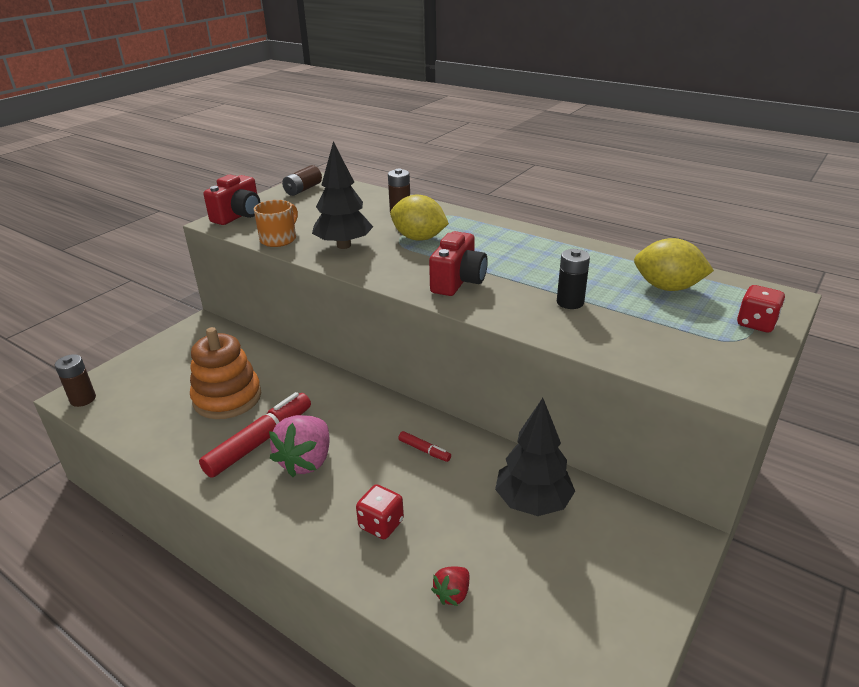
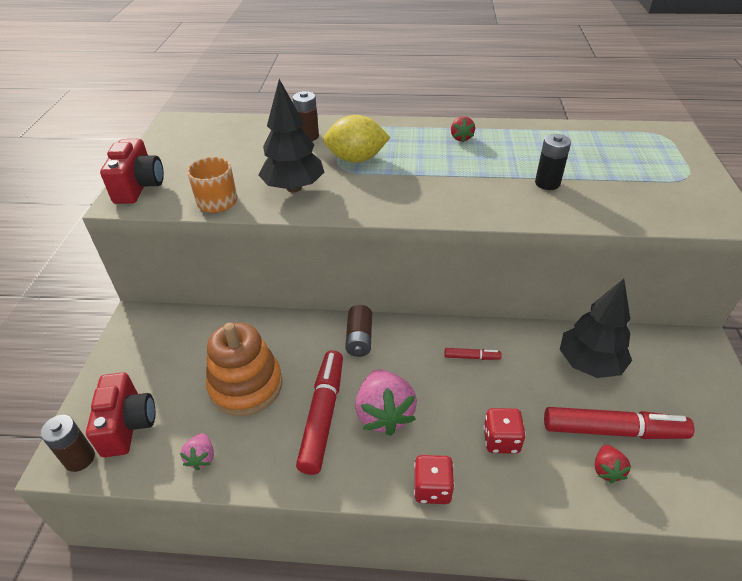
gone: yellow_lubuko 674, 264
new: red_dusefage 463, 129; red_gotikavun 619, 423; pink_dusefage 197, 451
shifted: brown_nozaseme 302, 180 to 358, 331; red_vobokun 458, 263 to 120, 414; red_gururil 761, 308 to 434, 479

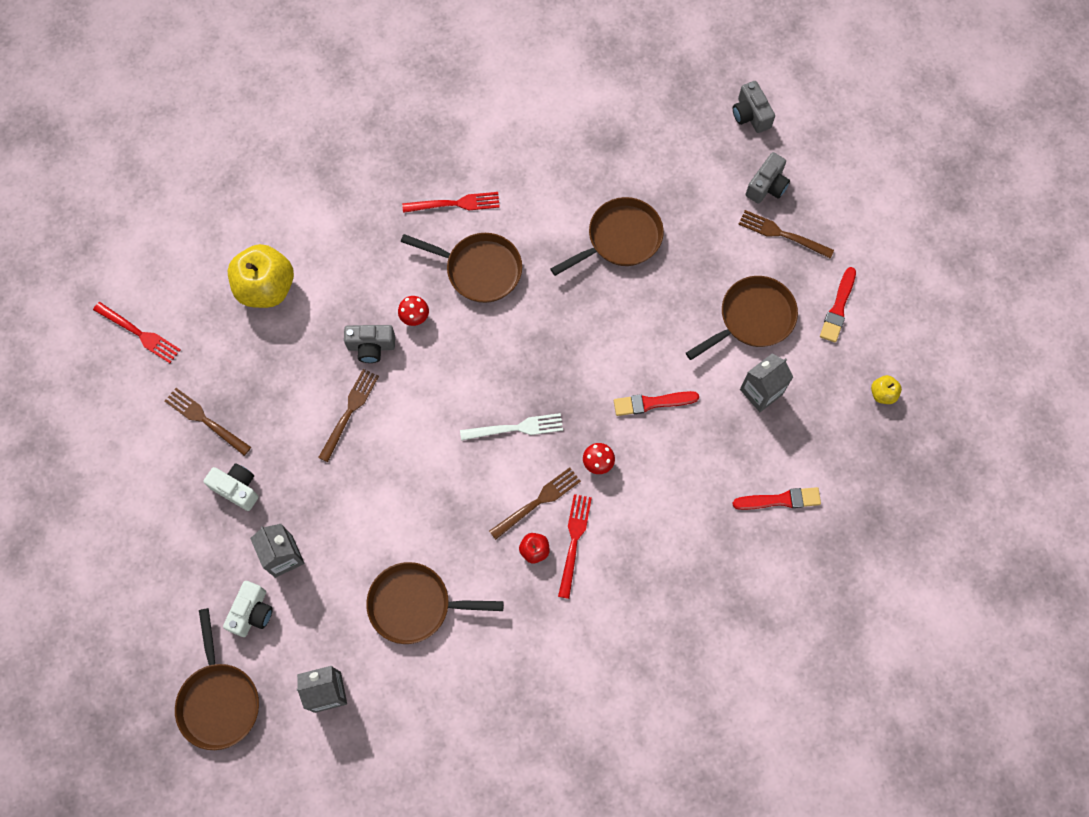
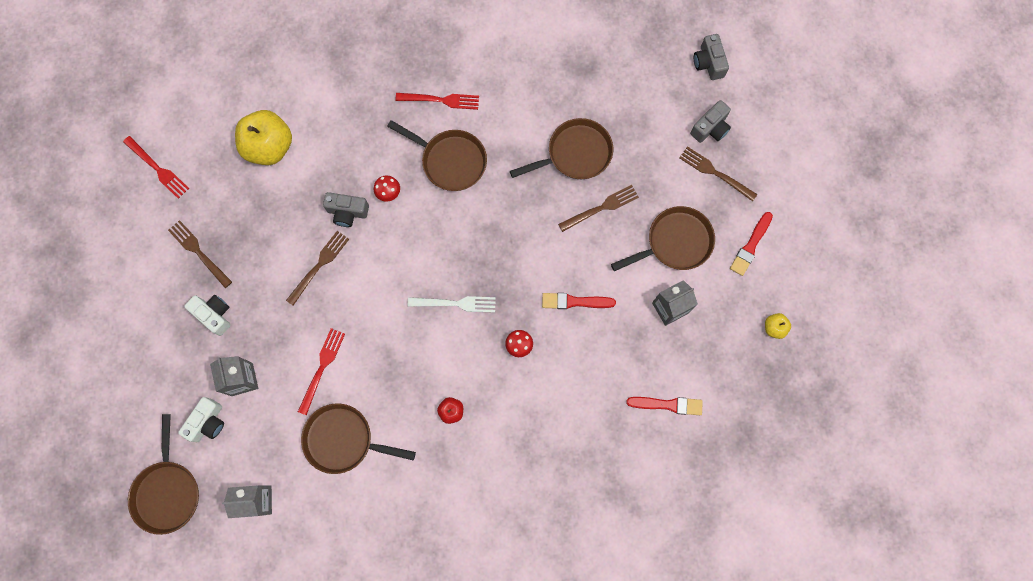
shifted: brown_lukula 535, 503 to 598, 208; red_lukula 575, 546 to 321, 371

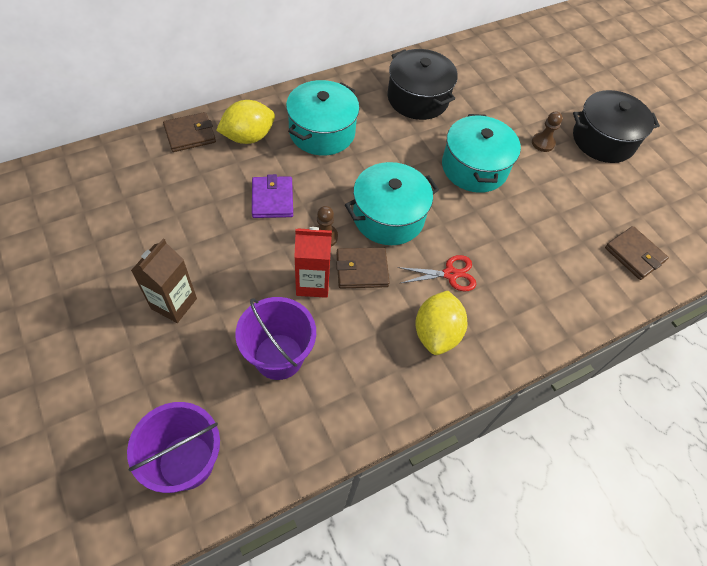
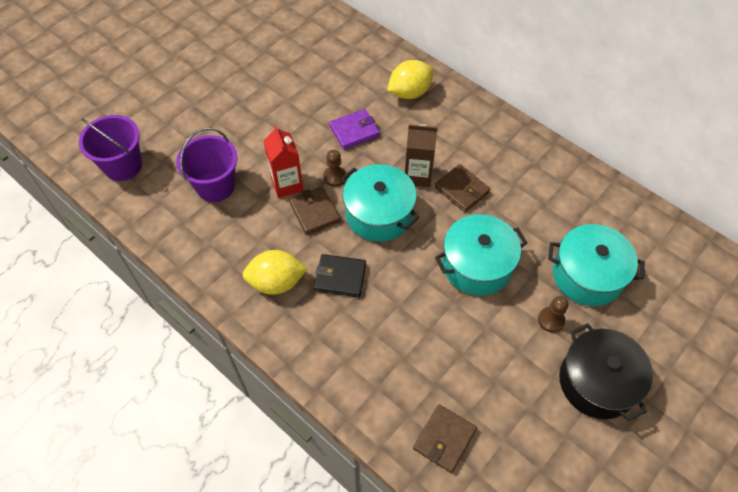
gone: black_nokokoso 422, 84
shifted: turquoise_nokokoso 322, 118 to 596, 265; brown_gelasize 189, 132 to 462, 188; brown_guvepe 164, 281 to 421, 155
swapped: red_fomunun 437, 273 to black_gelasize 340, 275
rotated: yellow_lubuko 245, 122 = 410, 79 75 degrees counterclockwise

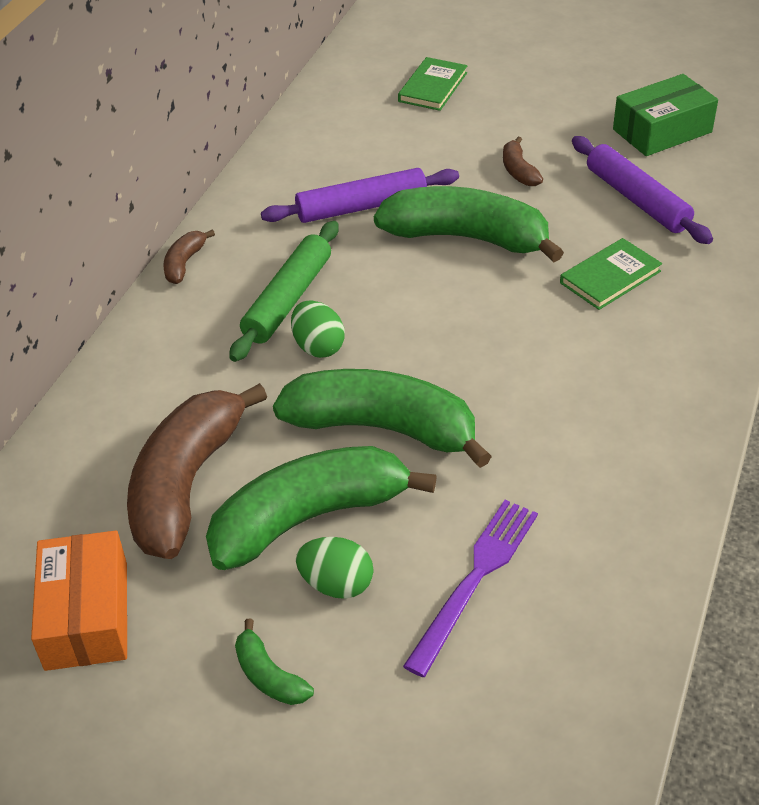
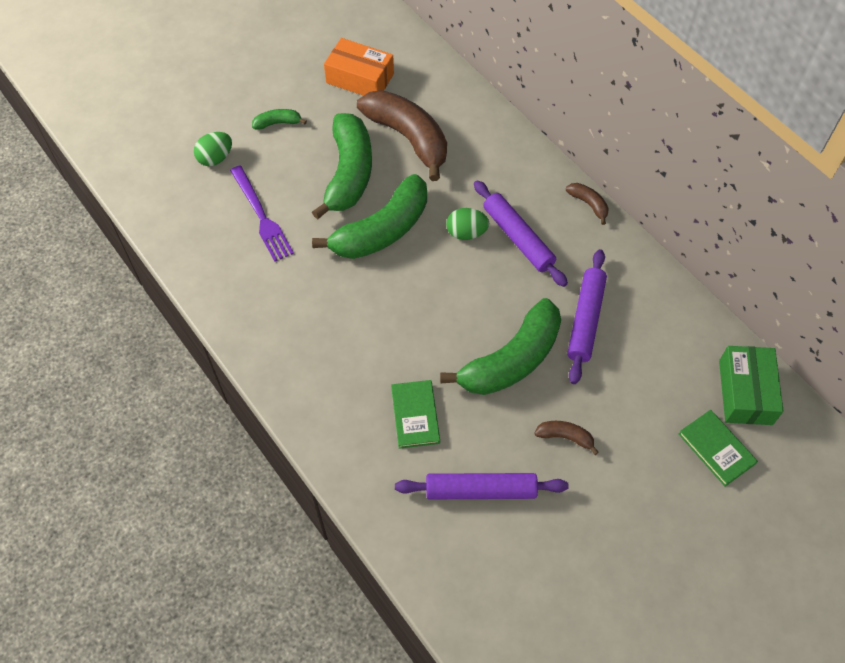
shifted: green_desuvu 665, 115 to 751, 385; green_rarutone 335, 568 to 213, 149
repainted: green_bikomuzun 284, 291 to purple_bikomuzun 521, 233

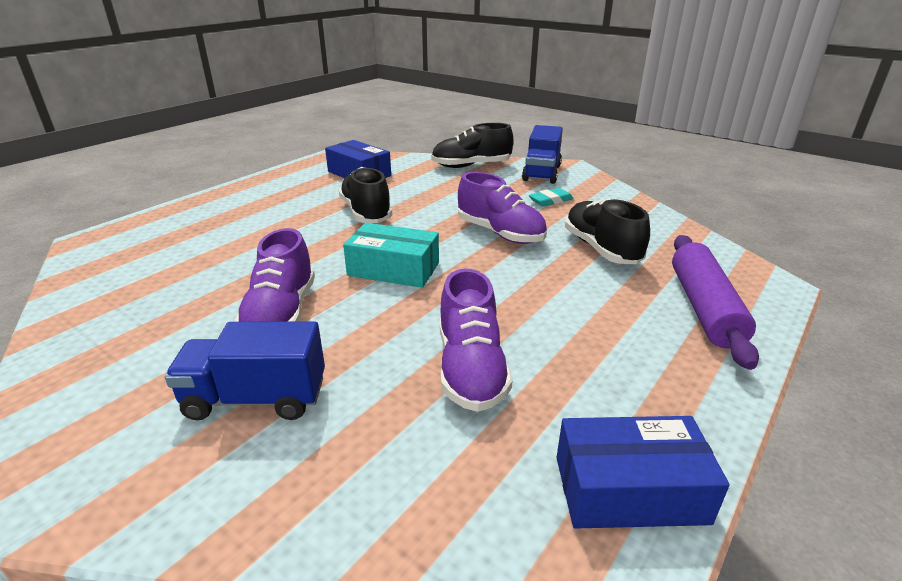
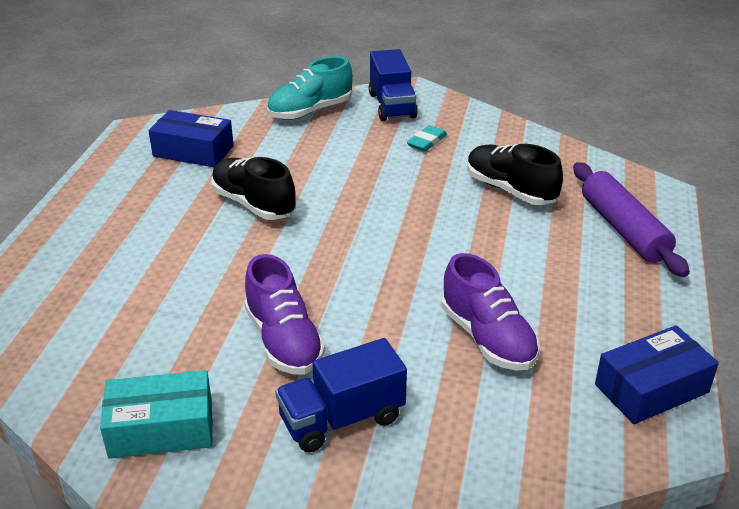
gone: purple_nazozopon 502, 208
shifted: turquoise_desuvu 391, 255 to 156, 414
repainted: black_nazozopon 472, 145 to turquoise_nazozopon 310, 88

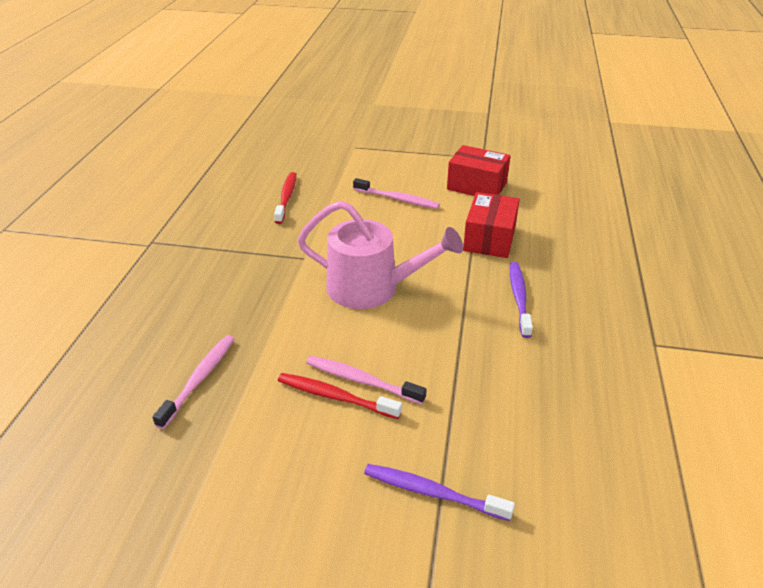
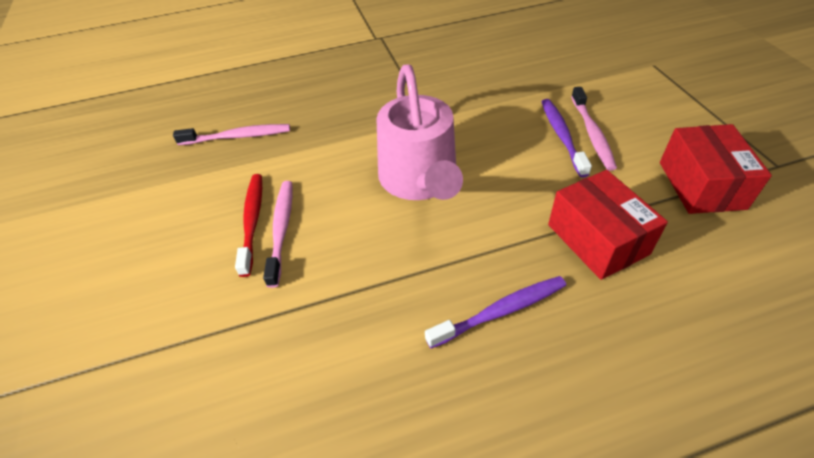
gone: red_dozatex 285, 198
shifted: purple_dozatex 439, 492 to 566, 138
rotated: red_desuvu 491, 225 = 608, 225 75 degrees clockwise

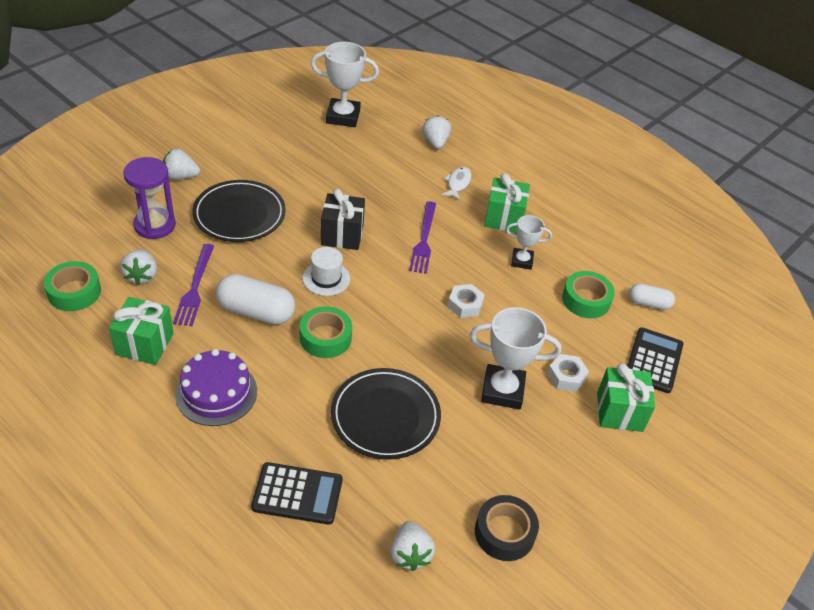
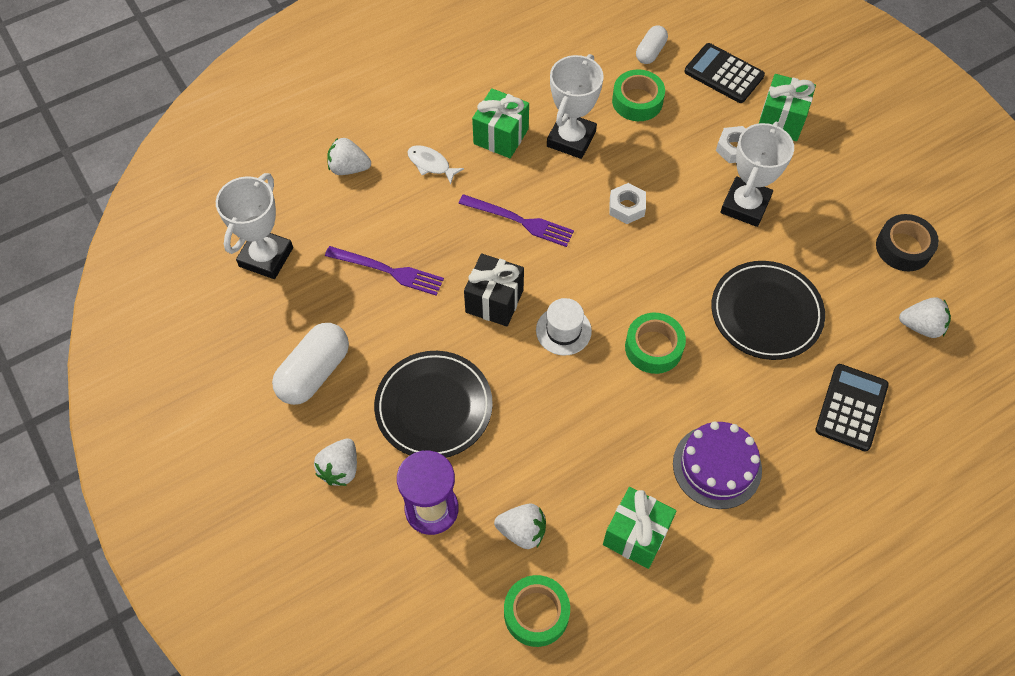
shifted: purple_lukula 193, 285 to 384, 271; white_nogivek 255, 299 to 310, 364
scaled: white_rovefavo 529, 242 = 575, 106 x1.69

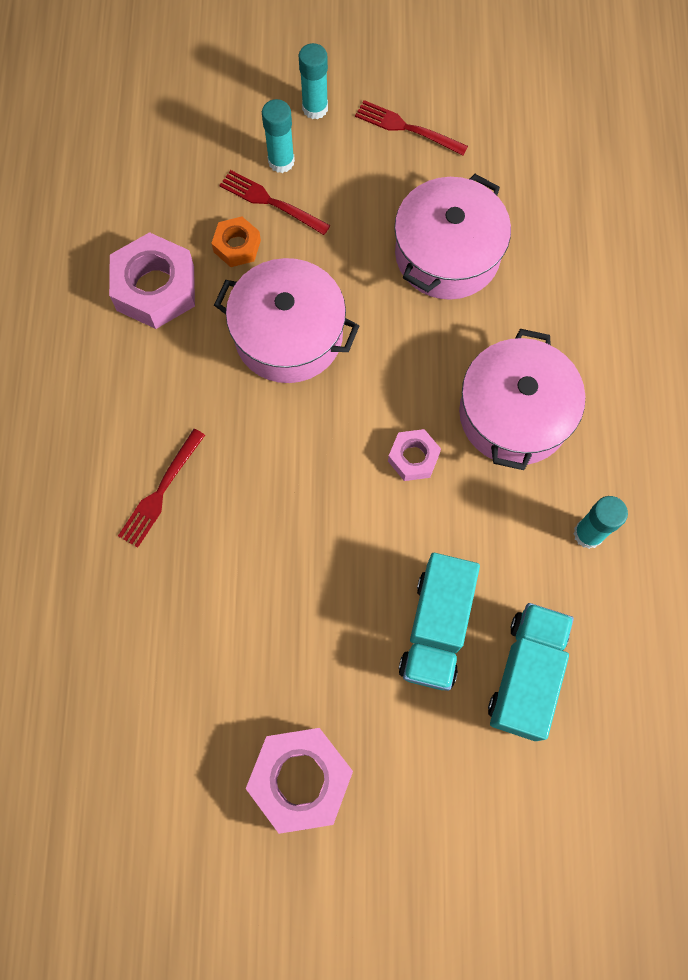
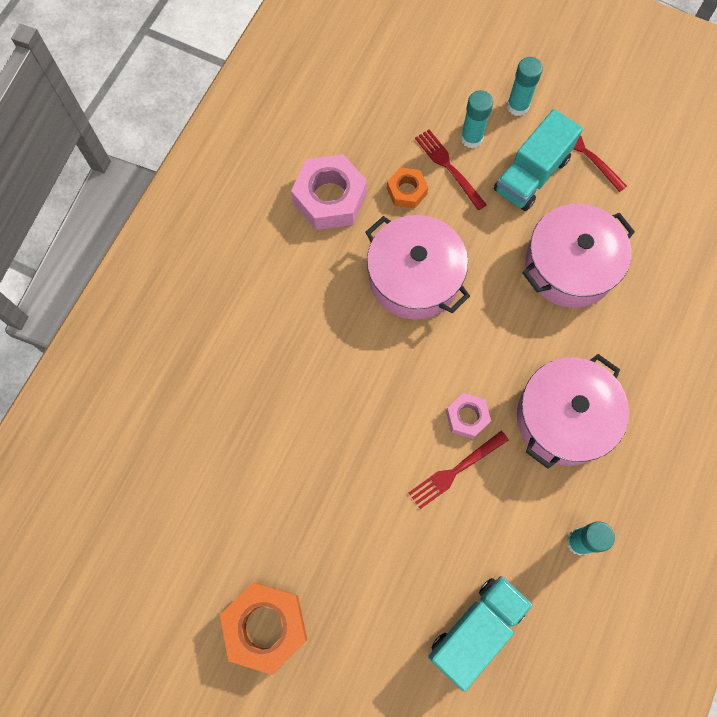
shifted: red_lukula 161, 488 to 459, 470; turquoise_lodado 439, 622 to 538, 160
repainted: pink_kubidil 299, 781 to orange_kubidil 263, 628

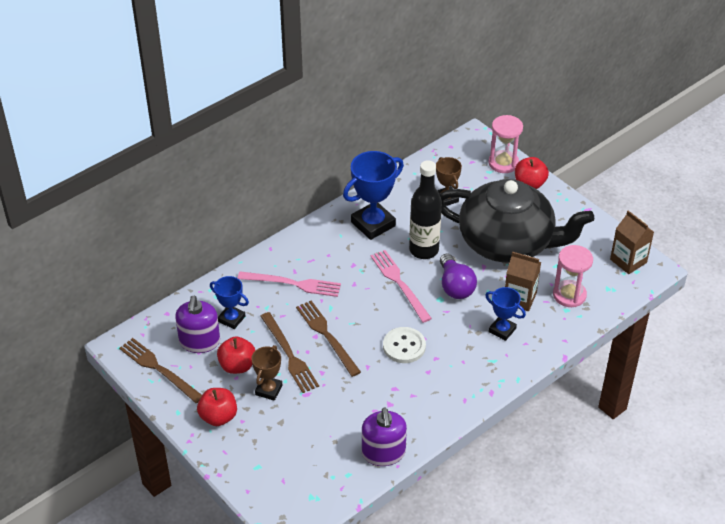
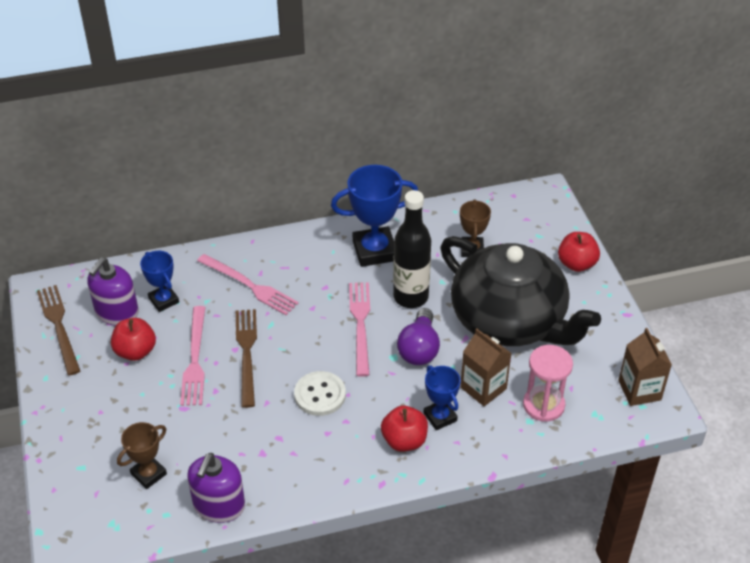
gone: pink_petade 506, 144
shifted: brown_rovefavo 266, 373 to 142, 455; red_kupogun 217, 407 to 404, 429
repainted: brown_lukula 289, 352 to pink_lukula 192, 356

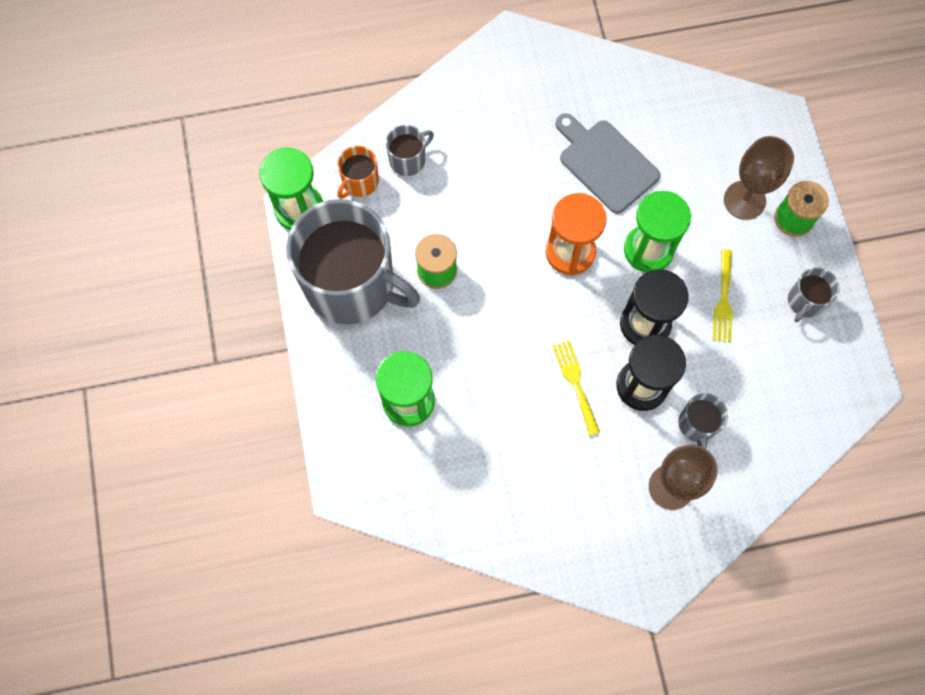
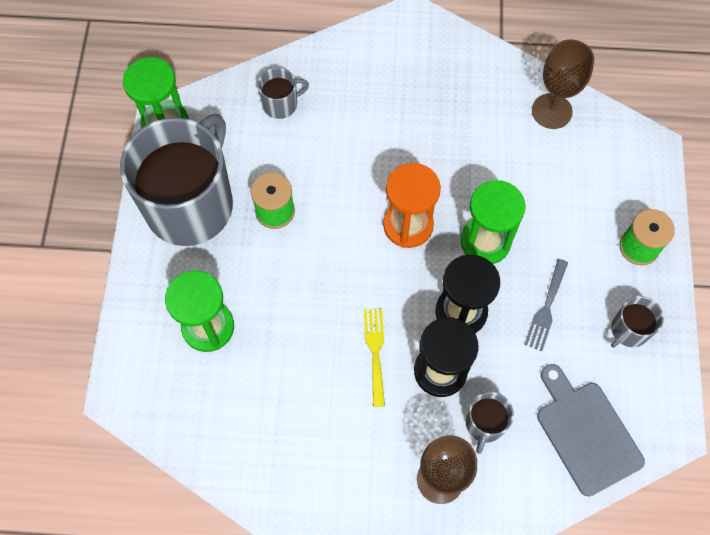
gone: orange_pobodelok 358, 172
shifted: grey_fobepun 607, 163 to 591, 430; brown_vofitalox 759, 178 to 563, 84
repainted: yellow_lukula 723, 295 to grey_lukula 546, 305
rotated: grey_pobodelok 353, 261 = 176, 180 105 degrees counterclockwise

